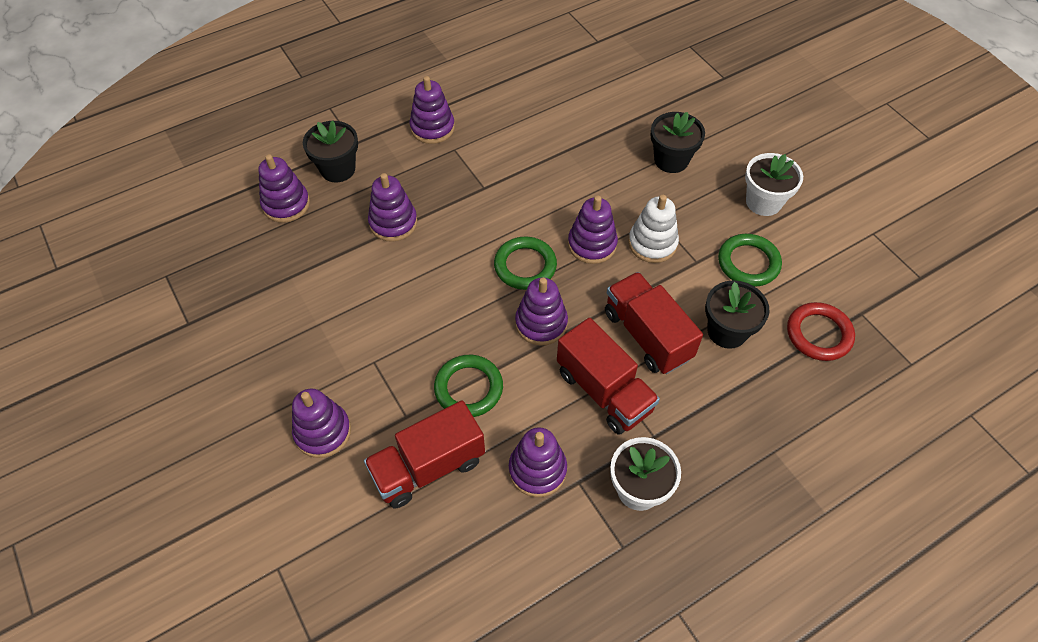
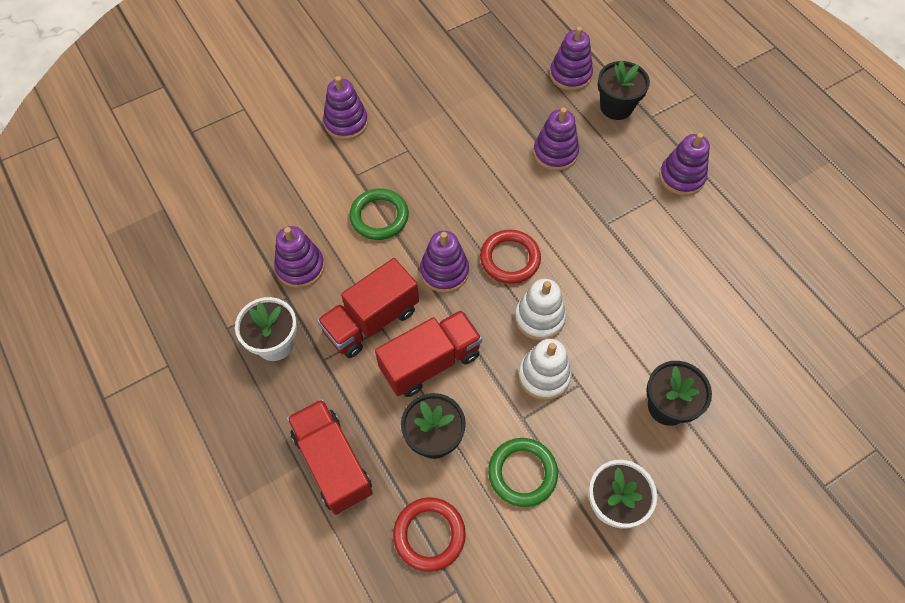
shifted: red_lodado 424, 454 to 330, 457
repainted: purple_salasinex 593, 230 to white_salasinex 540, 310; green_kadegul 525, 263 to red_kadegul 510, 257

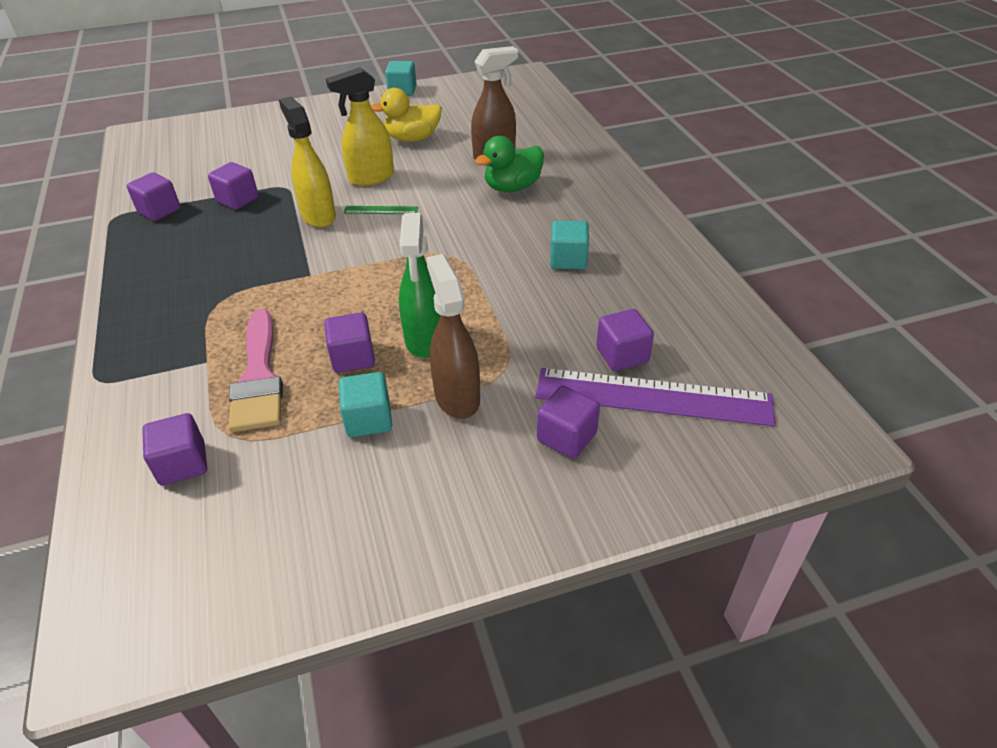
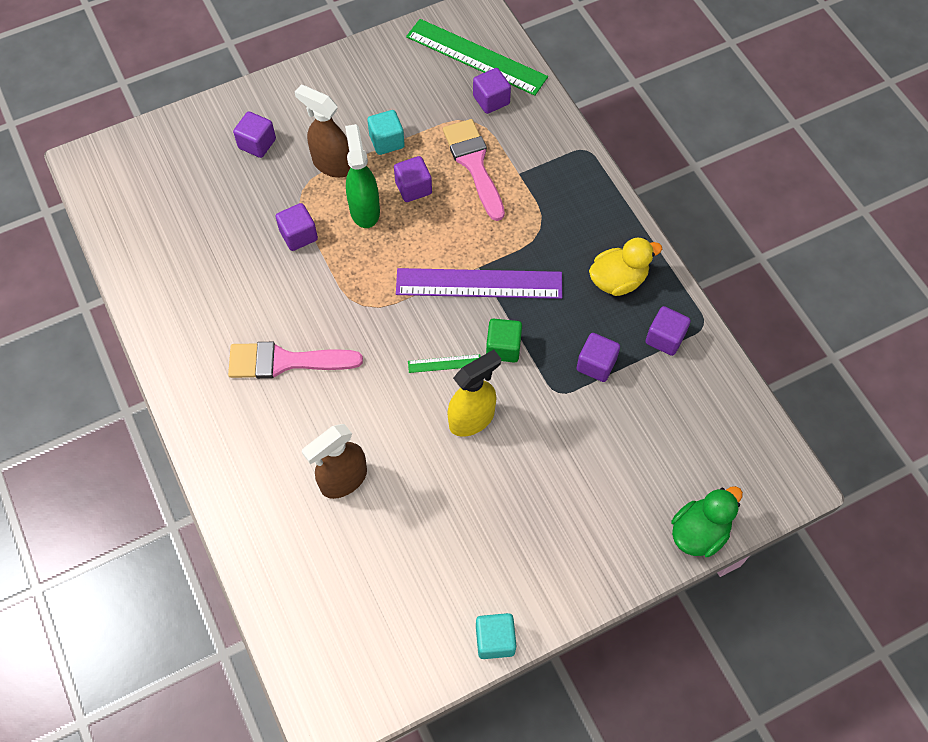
gone: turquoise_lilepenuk 569, 244
new: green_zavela 477, 57; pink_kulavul 295, 360
shifted: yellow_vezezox 406, 115 to 625, 267; green_vezezox 509, 164 to 707, 521; purple_lilepenuk 625, 340 to 296, 227; purple_zavela 655, 397 to 479, 283
swapped: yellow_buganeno 307, 162 to green_lilepenuk 504, 341
rotated: brown_buganeno 453, 336 = 323, 131 150 degrees clockwise

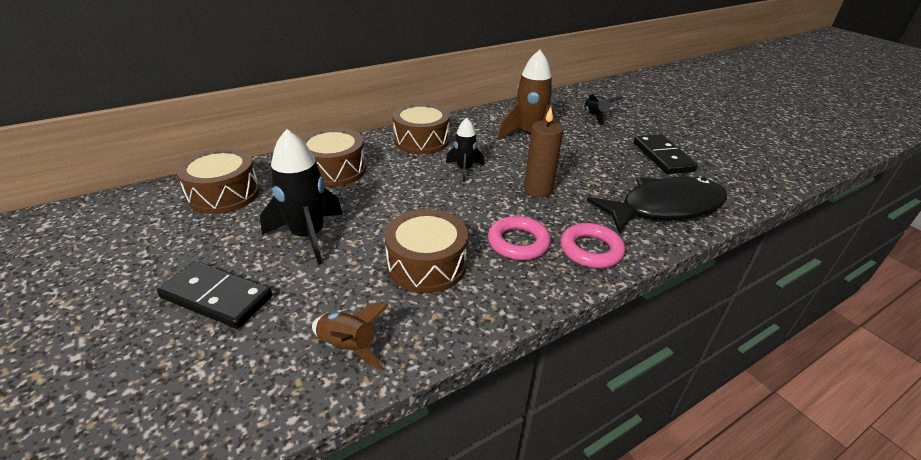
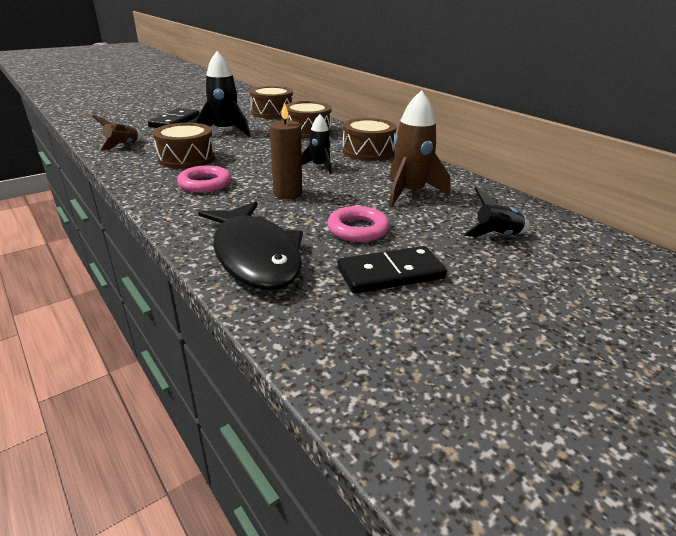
shifted: pink_kadegul 592, 245 to 359, 224

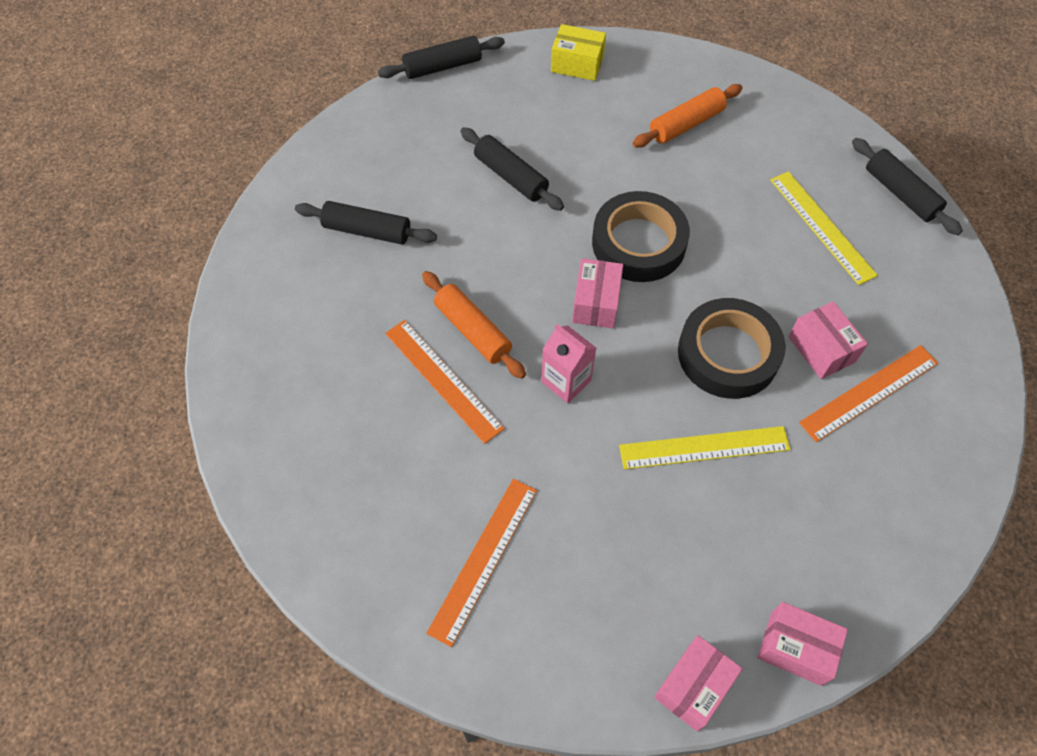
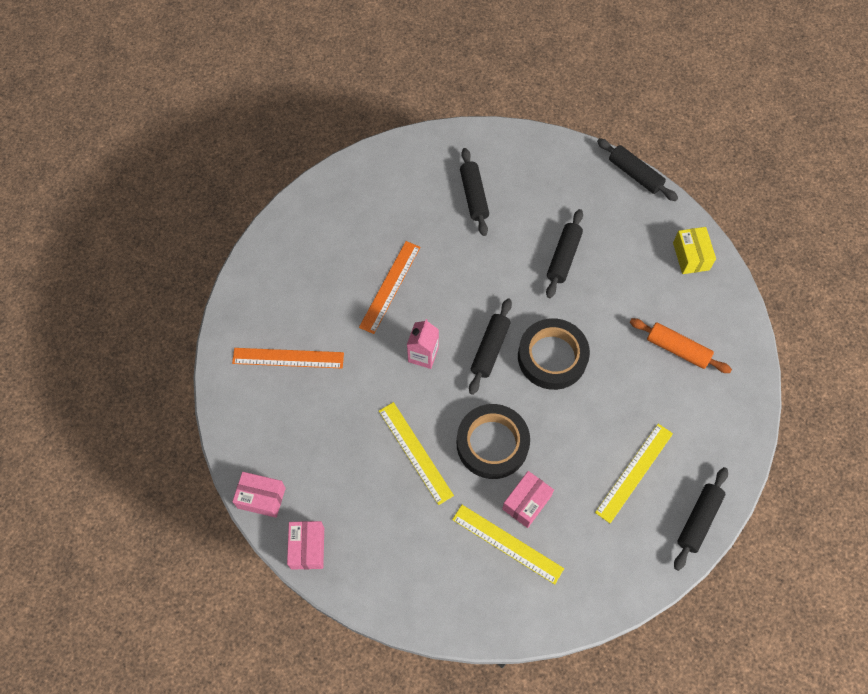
gone: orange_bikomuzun 474, 325
swapped: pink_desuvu 597, 293 to black_bikomuzun 490, 346
repainted: orange_zavela 868, 393 to yellow_zavela 508, 544

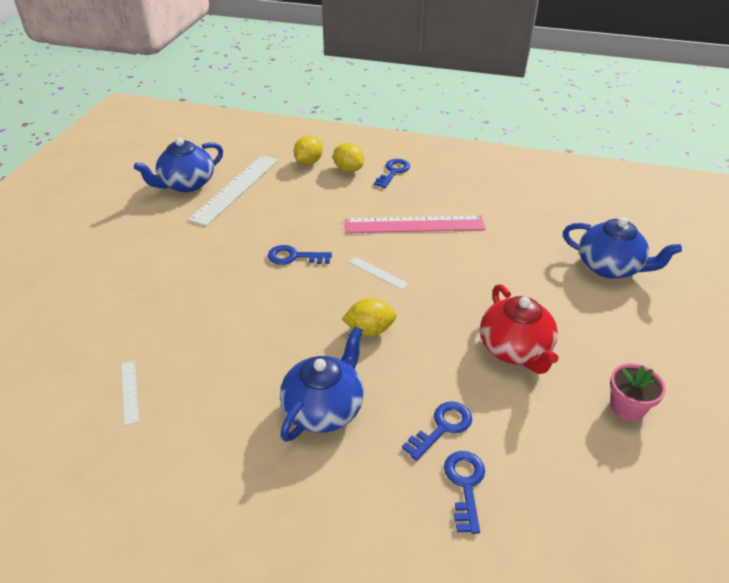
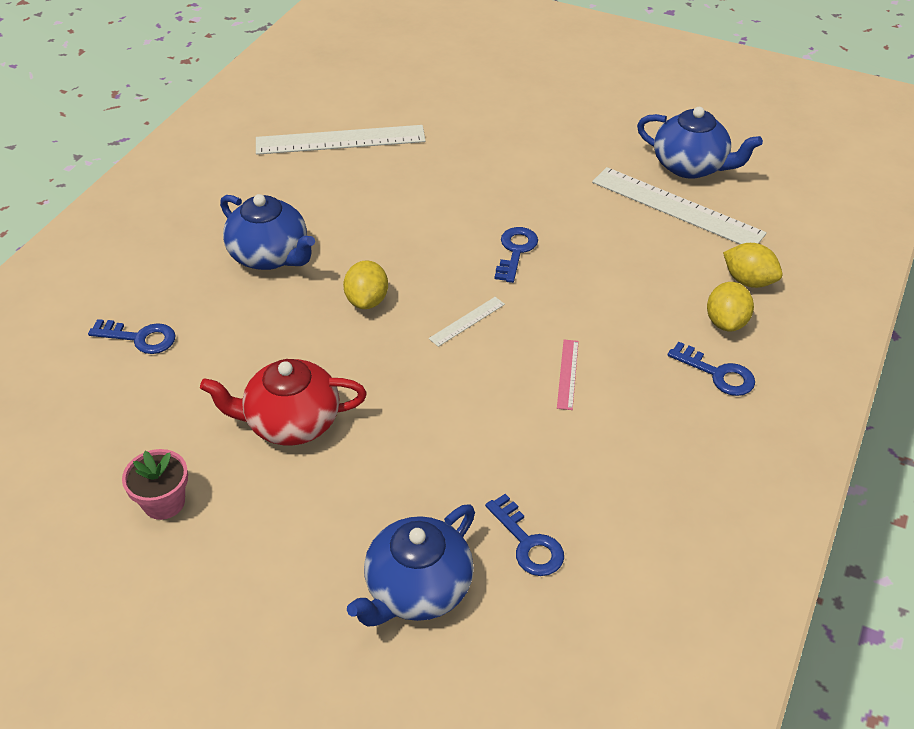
shifted: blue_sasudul 437, 431 to 524, 535
rotated: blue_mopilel 178, 165 = 700, 143 150 degrees clockwise; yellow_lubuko 348, 157 = 730, 306 45 degrees counterclockwise
scaled: pink_zavela 415, 224 = 568, 374 x0.45; white_zavela 130, 393 = 341, 140 x2.23

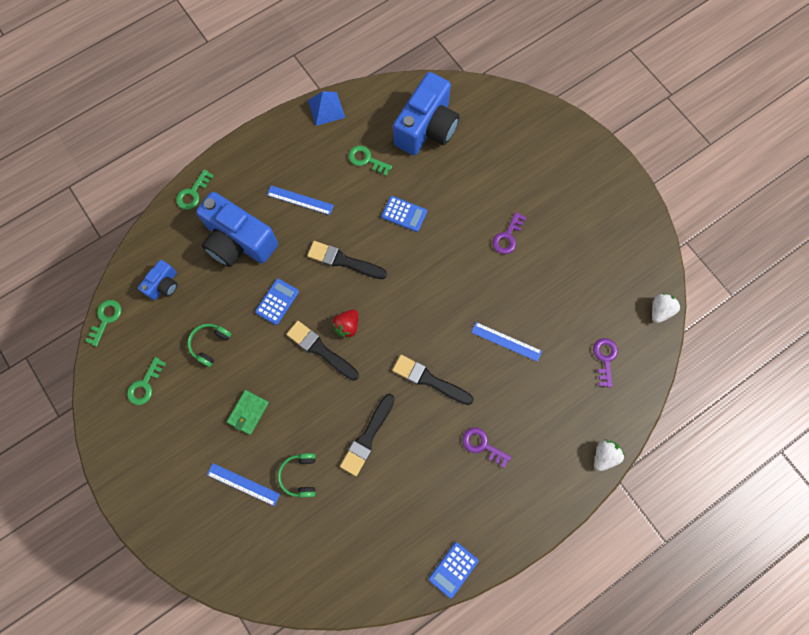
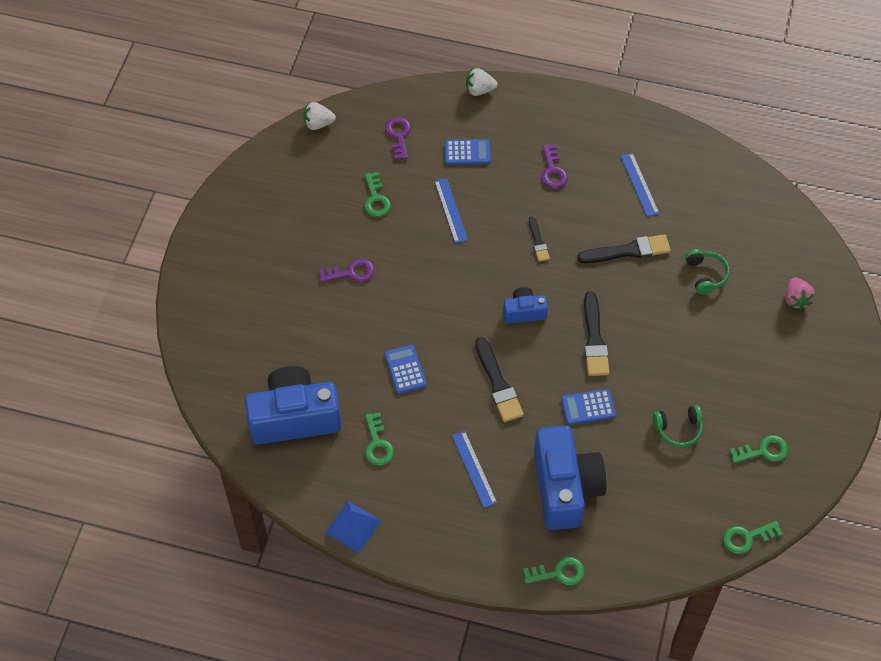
gone: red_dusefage 345, 324; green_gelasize 248, 412
new: green_sasudul 377, 194; pink_dusefage 800, 294
shifted: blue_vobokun 158, 280 to 525, 305; blue_zavela 243, 484 to 640, 185; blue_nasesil 454, 570 to 468, 152
rotated: purple_sasudul 605, 363 = 398, 138 120 degrees clockwise; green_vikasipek 297, 475 = 707, 271 60 degrees counterclockwise
scaled: black_kulavul 433, 380 = 539, 239 x0.57

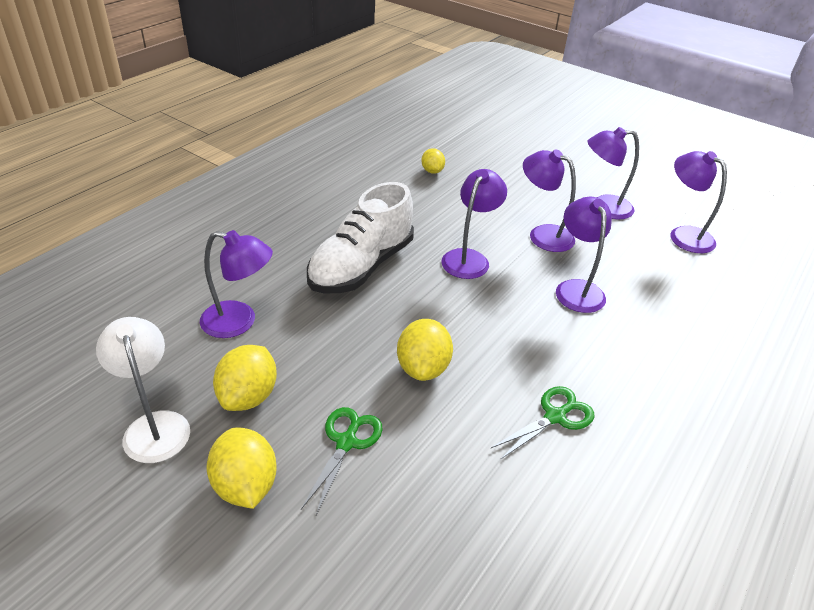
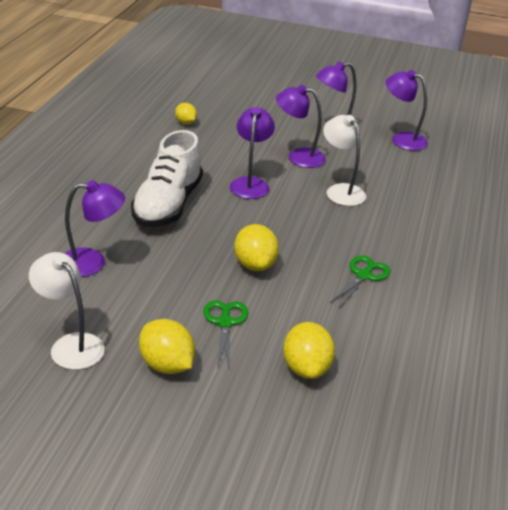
shifted: yellow_lubuko 245, 378 to 309, 350
repainted: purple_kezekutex 584, 255 to white_kezekutex 344, 160

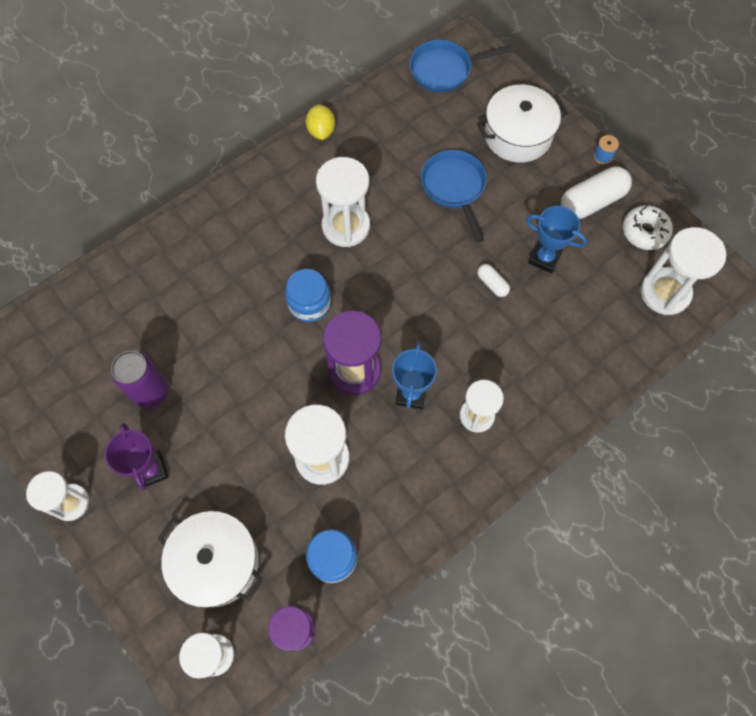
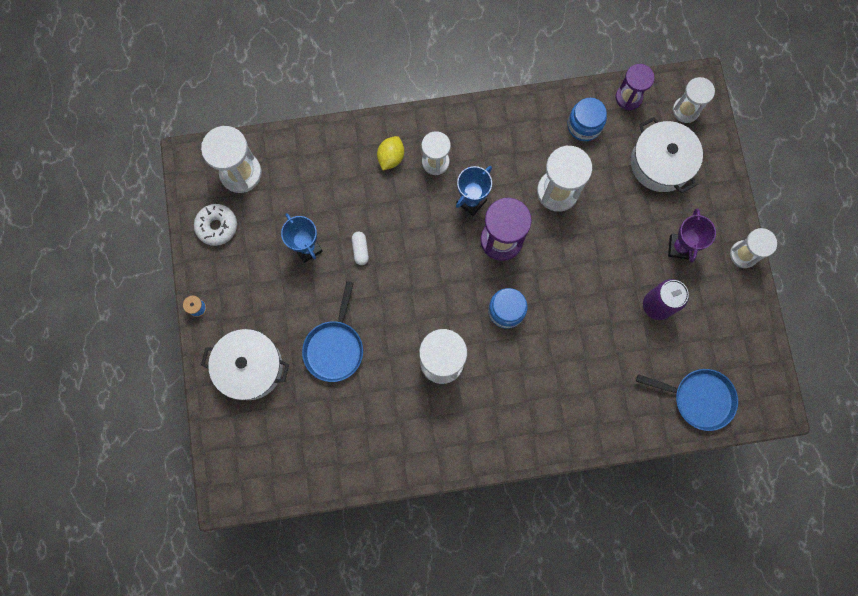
gone: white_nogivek 596, 192
shifted: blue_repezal 460, 66 to 687, 400; yellow_lubuko 320, 122 to 390, 153

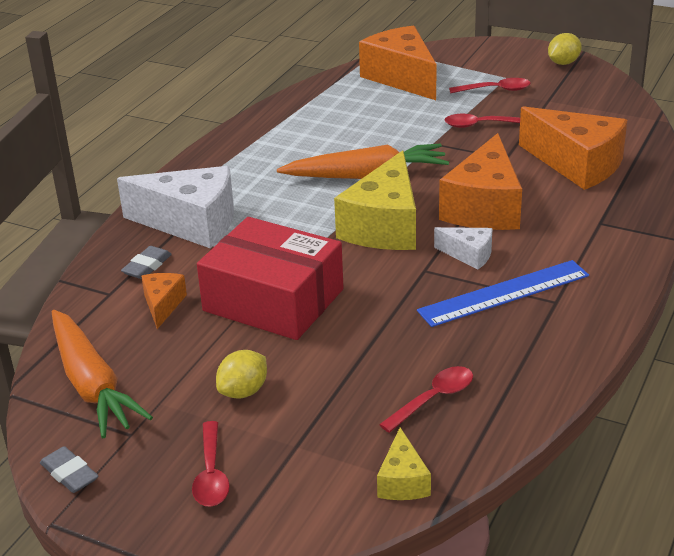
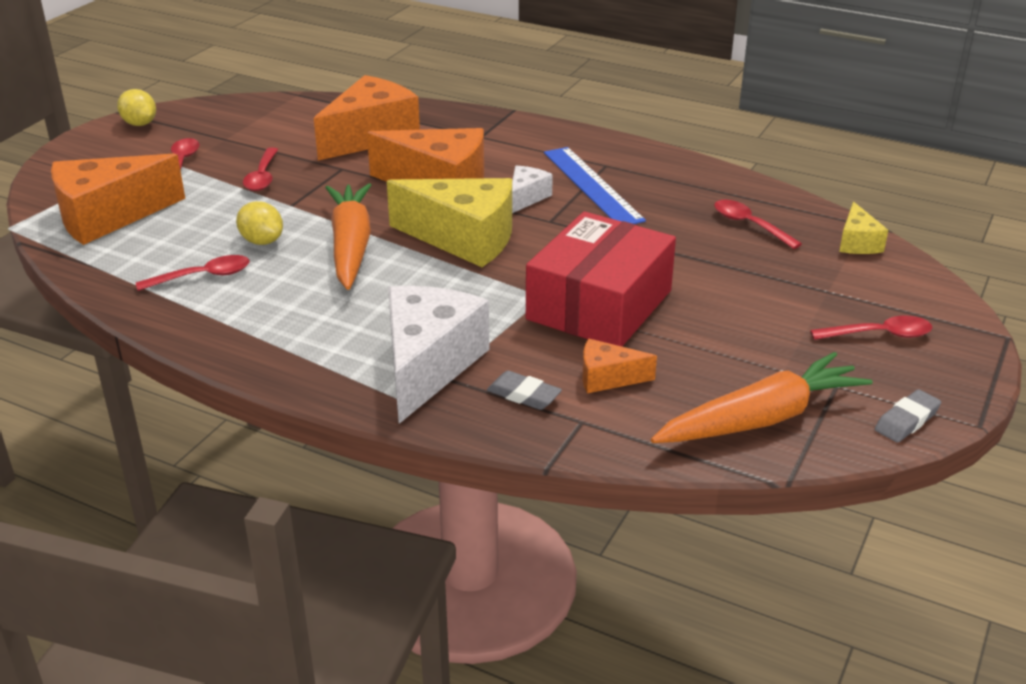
new: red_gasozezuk 192, 273
shifted: yellow_lubuko 241, 374 to 259, 223
rotated: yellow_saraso 404, 464 = 863, 228 90 degrees clockwise

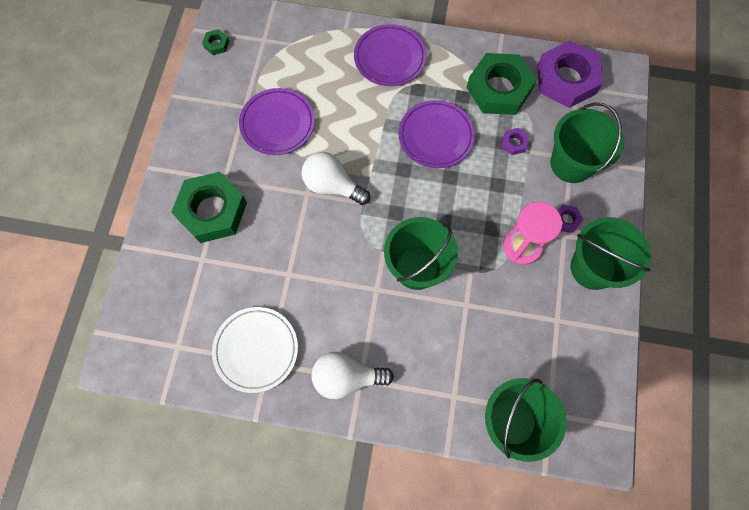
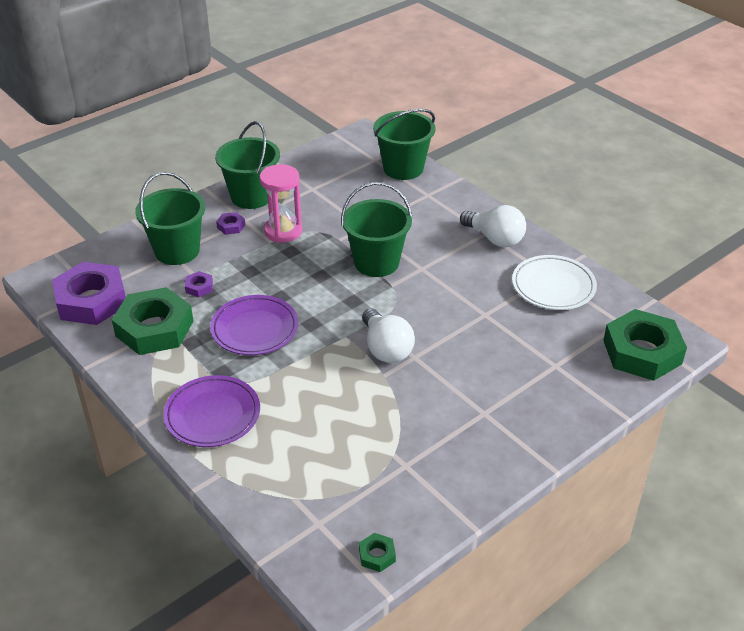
gone: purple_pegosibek 277, 121
shifted: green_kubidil 209, 207 to 645, 345

